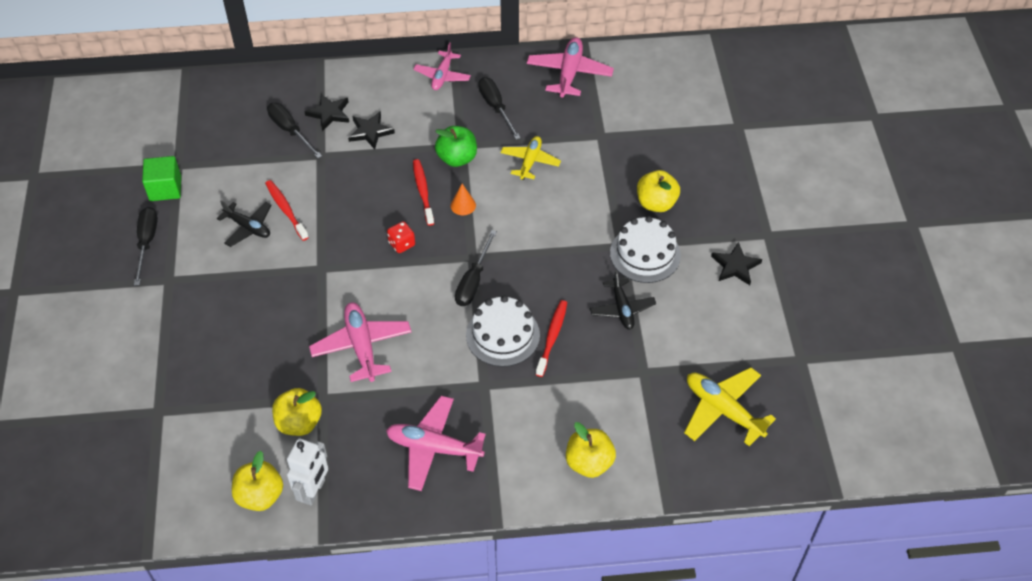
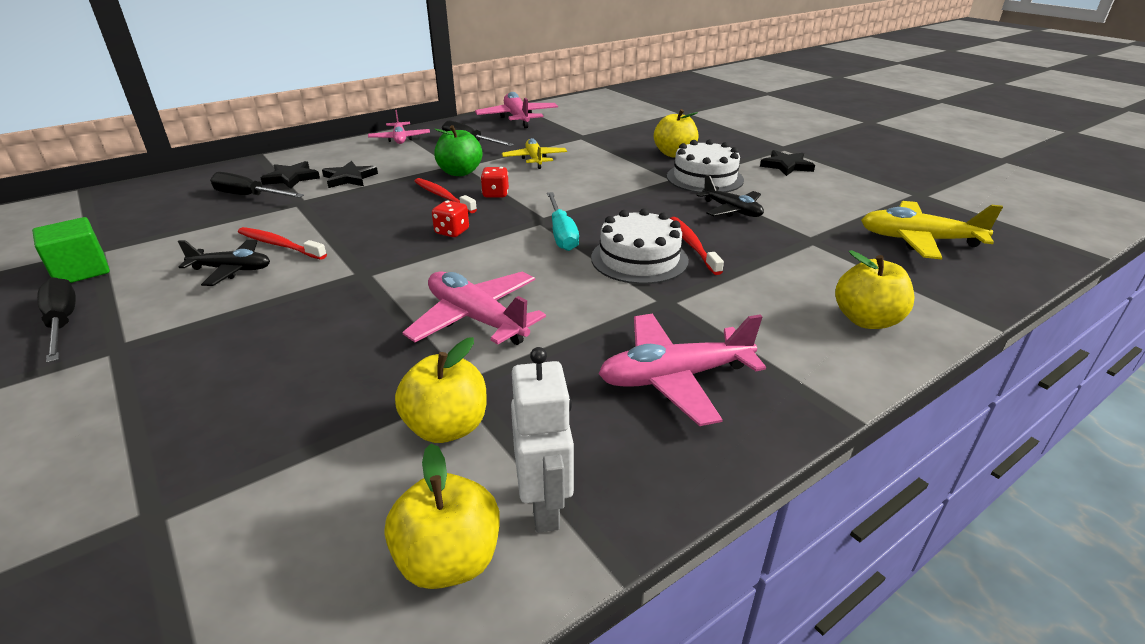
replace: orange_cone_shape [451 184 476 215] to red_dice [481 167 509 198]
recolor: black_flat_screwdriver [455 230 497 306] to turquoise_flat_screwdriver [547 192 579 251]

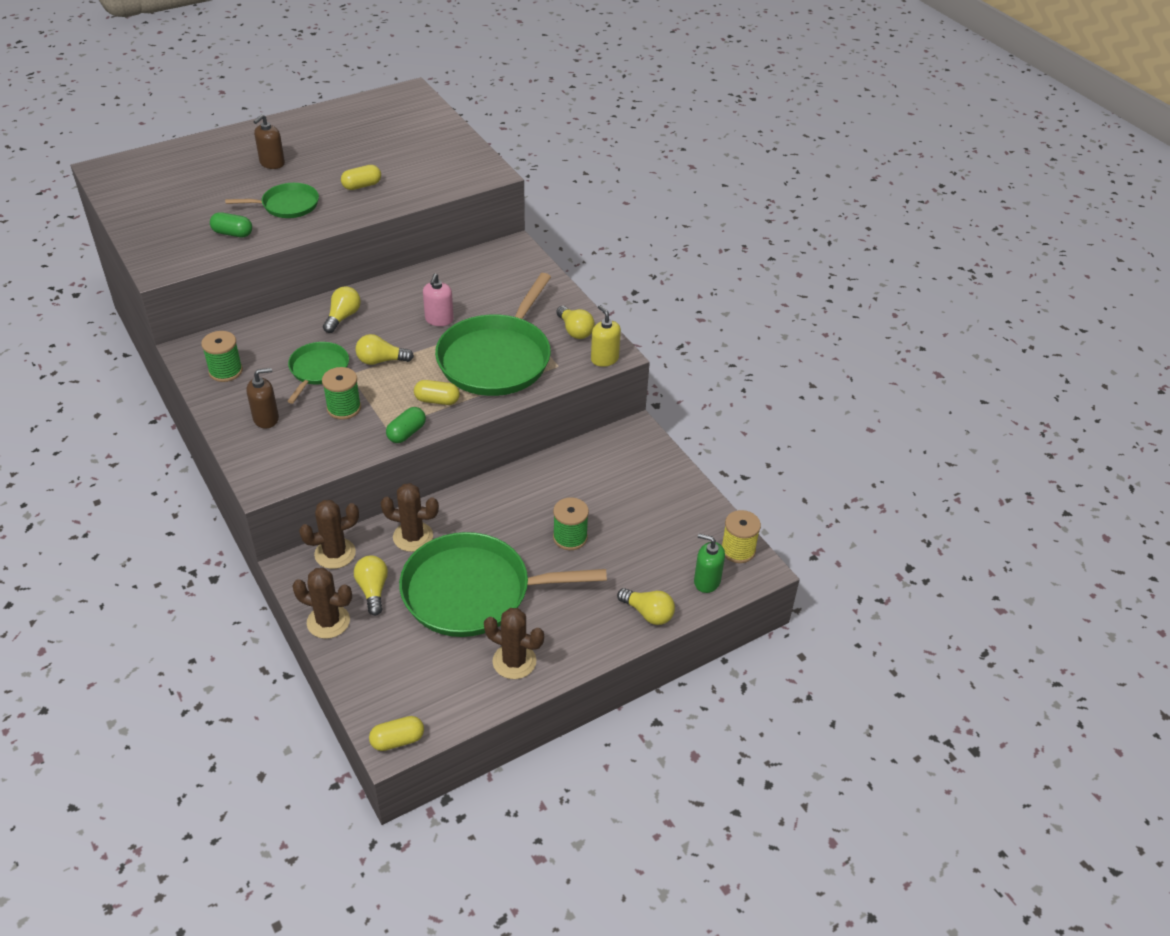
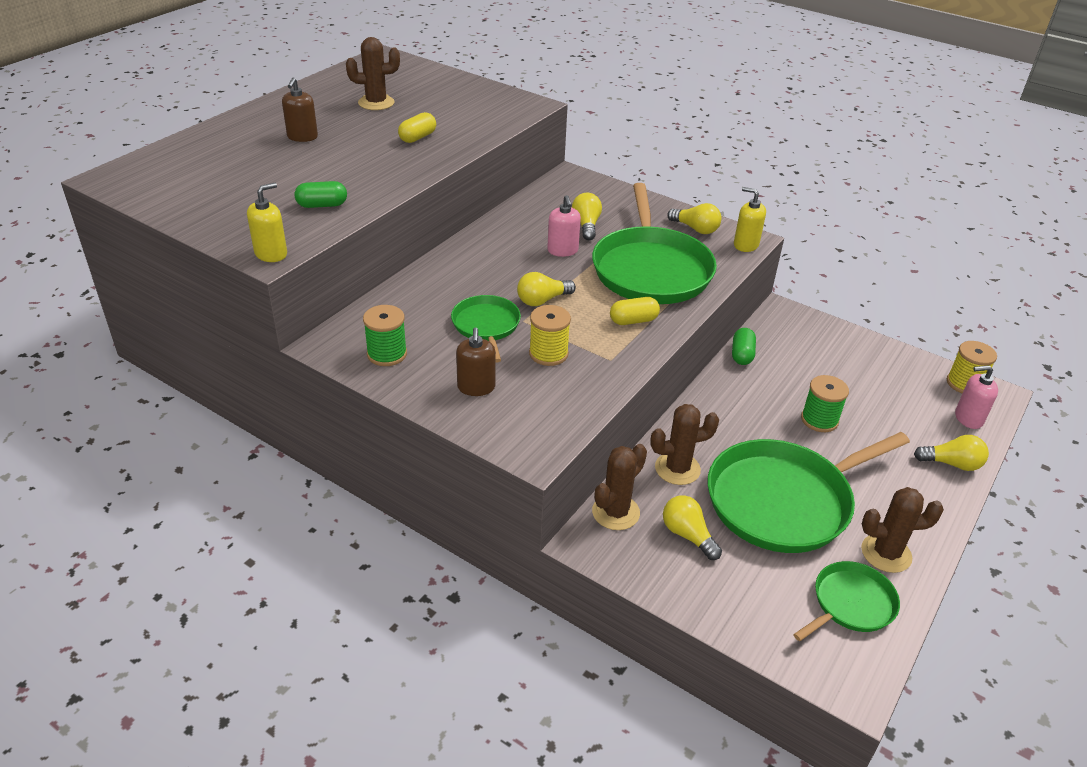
delete: yellow_pill [369 716 424 751]
insert: yellow_pump_bottle [247 183 287 262]
move: russet_saguaro_cactus [292 568 352 639] to [346 37 400 110]; yellow_lightbulb [323 286 361 333] to [572 193 602 240]; emerald_pill [386 407 426 443] to [732 328 756 365]; emerald_skillet [225 183 319 218] to [793 561 900 641]
recolor: emerald_spool [322 367 361 420] to yellow_spool [529 305 571 366]; emerald_pump_bottle [694 534 725 593] to pink_pump_bottle [955 365 998 429]
rotate: russet_pump_bottle [246 368 279 429] = [456 327 496 396] 135 degrees clockwise

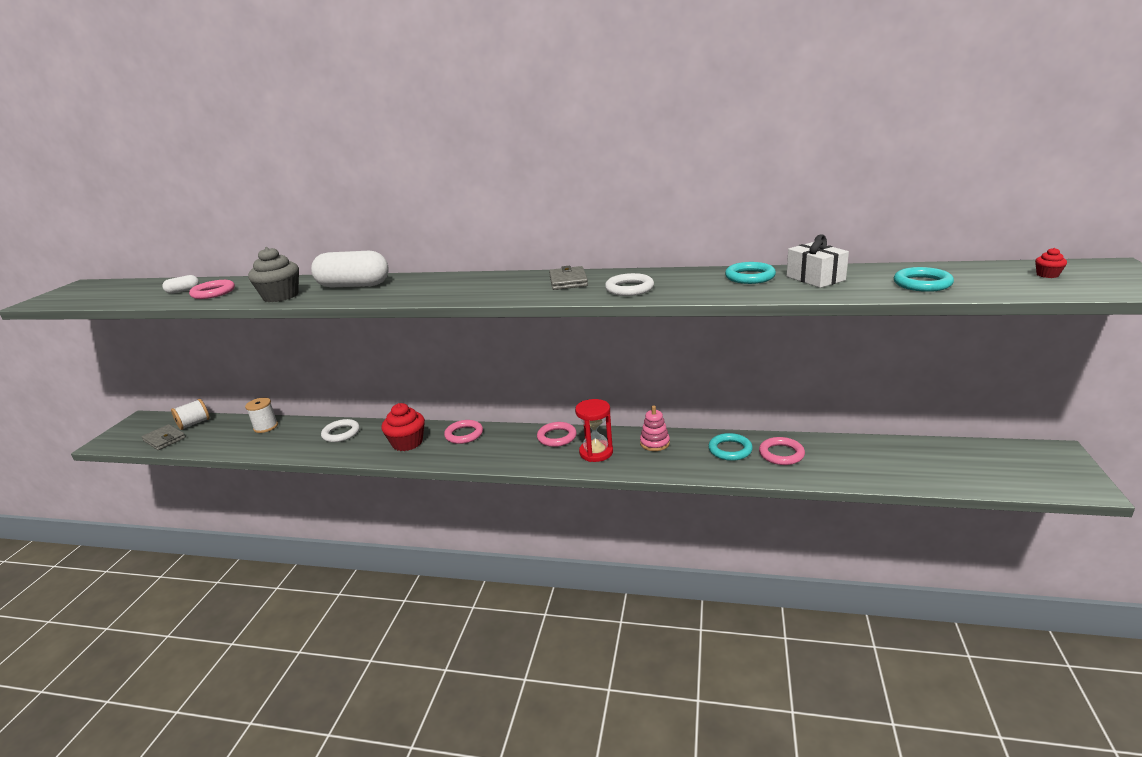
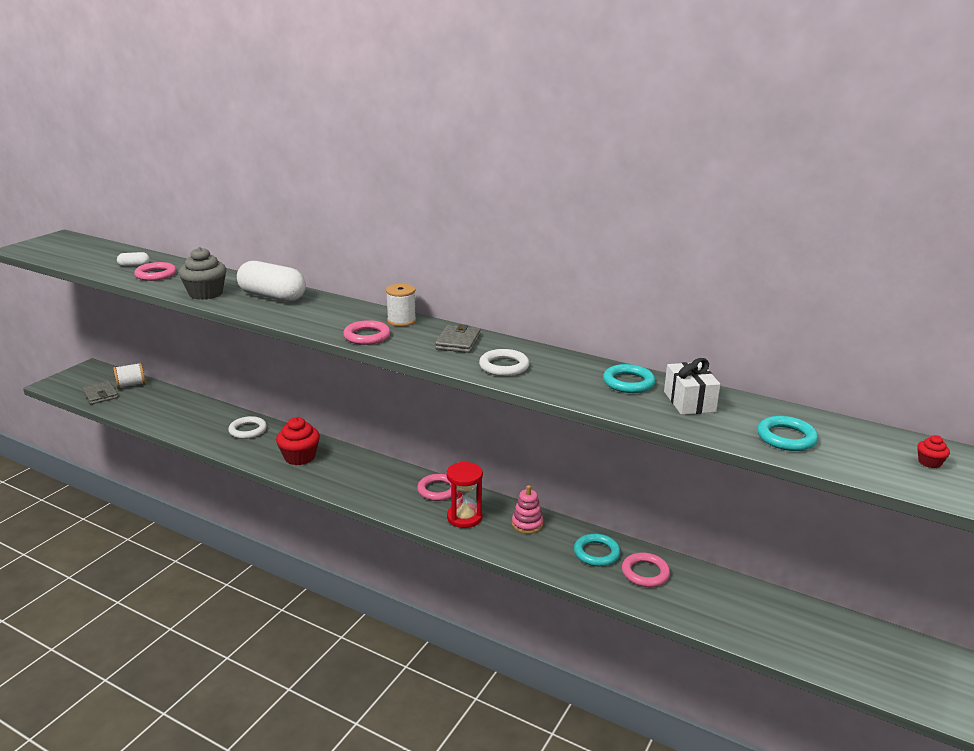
move: pink_torus [444 420 483 444] to [343 320 391 345]; pure_white_spool [245 398 278 433] to [386 284 416 326]

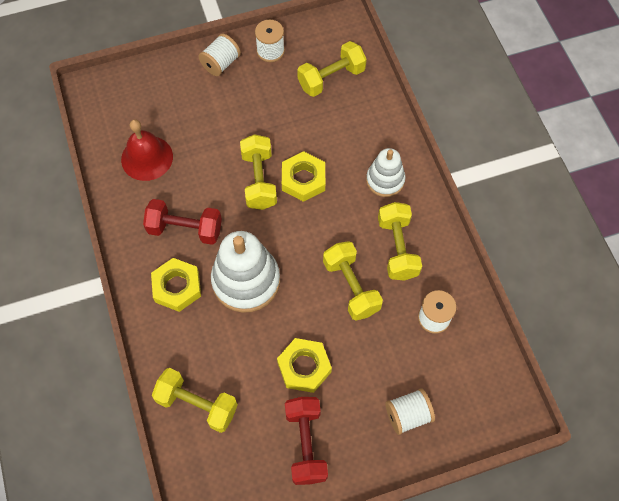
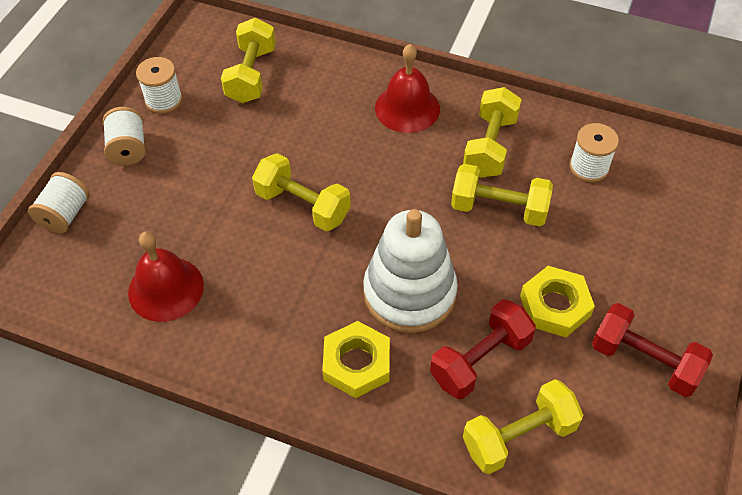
delete: yellow_nut [282 151 325 202]
move: pure_white_spool [385 389 435 435] to [28 172 90 234]; red_hand_weight [143 199 222 245] to [430 299 536 399]
replace: pure_white_stacking_rings [366 148 405 197] to red_bell [375 44 440 133]
rotate: yellow_hand_weight [378 202 422 281] = [463 87 522 178] 75 degrees clockwise

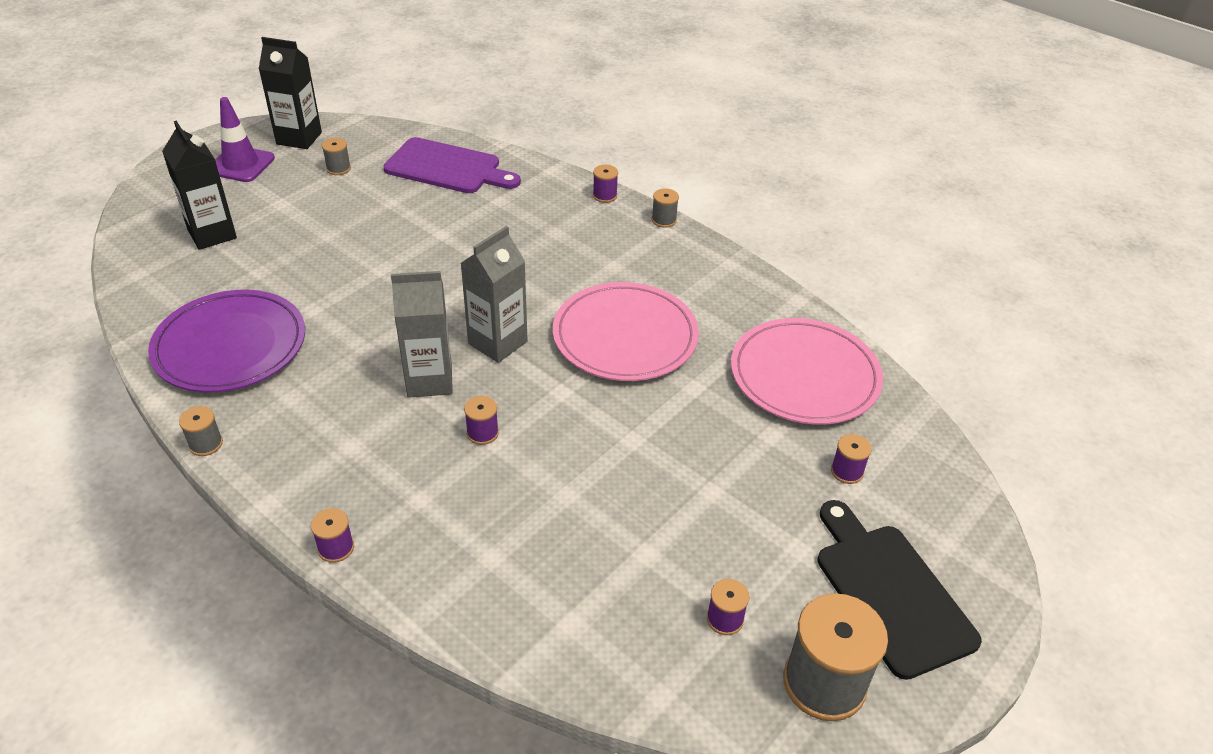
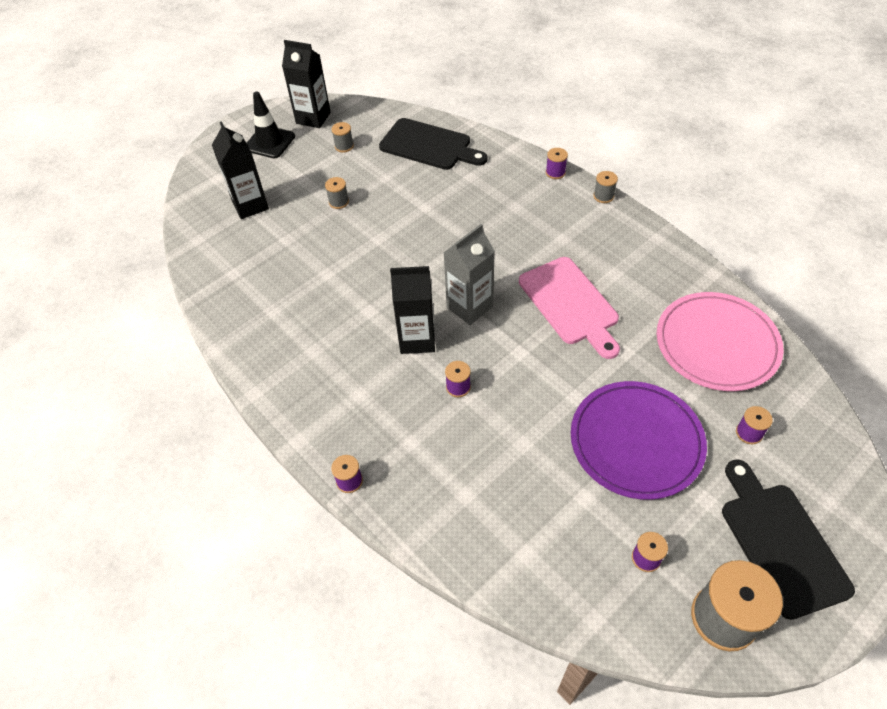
move: ash-grey_spool [179 406 223 456] to [325 177 349 209]; violet_flat_dish [148 290 305 392] to [571 381 707 500]
replace: pink_flat_dish [553 282 699 381] to pink_cutting_board [519 257 620 359]
recolor: violet_traffic_cone [215 97 275 182] to black_traffic_cone [247 92 295 159]; violet_cutting_board [383 137 521 193] to black_cutting_board [379 118 488 170]; ash-grey_carton [391 271 453 398] to black_carton [390 266 435 354]

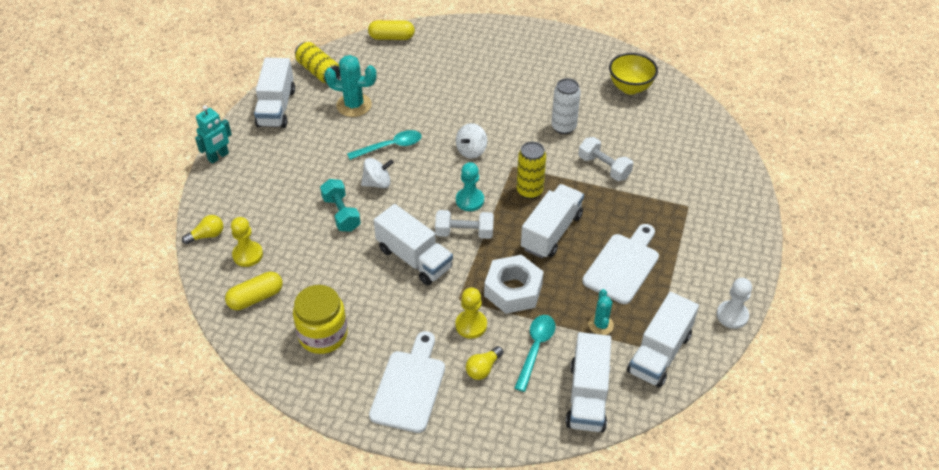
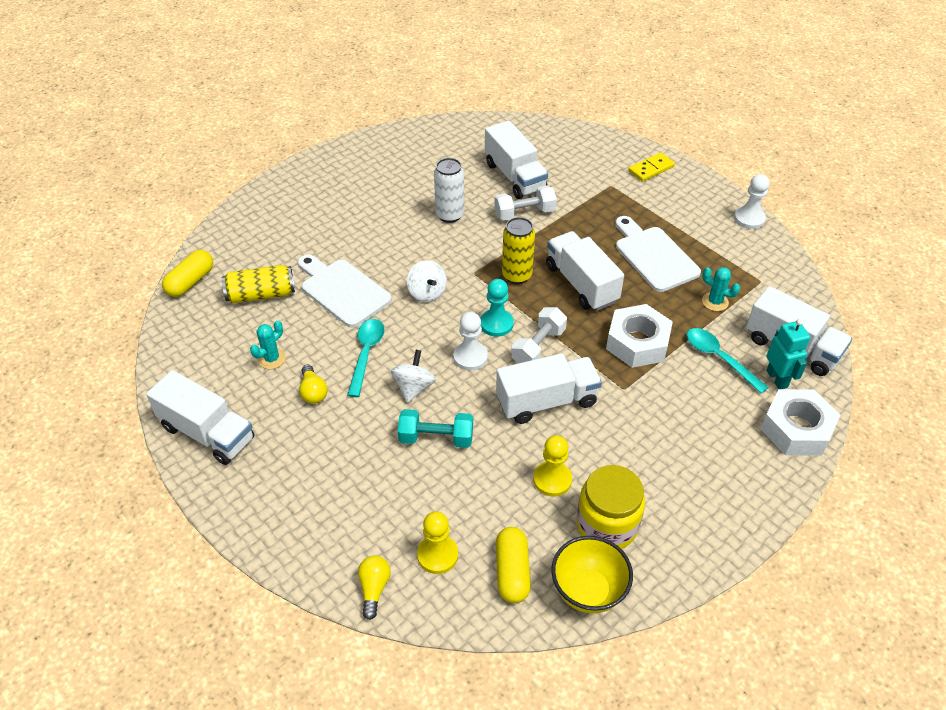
insert: pure_white_chess_pawn [453 312 488 371]; yellow_domino [628 152 675 182]; pure_white_nut [761 389 840 456]
move: yellow_soda_can [295 42 341 83] to [222 265 295 304]; pure_white_cutting_board [369 331 445 433] to [298 255 392 327]; yellow_lightbulb [466 346 503 380] to [299 365 328 404]; pure_white_toy_truck [627 292 699 388] to [485 121 548 199]; yellow_chess_pawn [455 287 487 339] to [533 435 572 497]; yellow_bowl [609 53 658 94] to [551 536 633 613]; turquoise_toy_robot [195 105 232 164] to [766 319 810 389]
resize: turquoise_saguaro_cactus [325 55 376 117] = [250 321 286 369] x0.59

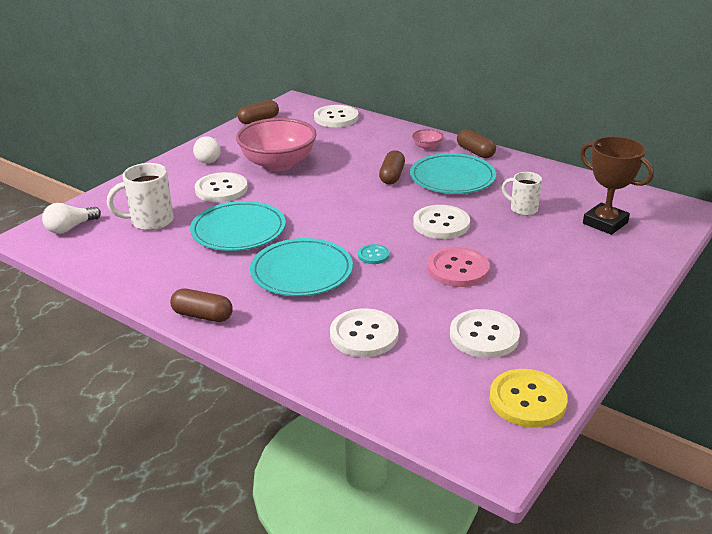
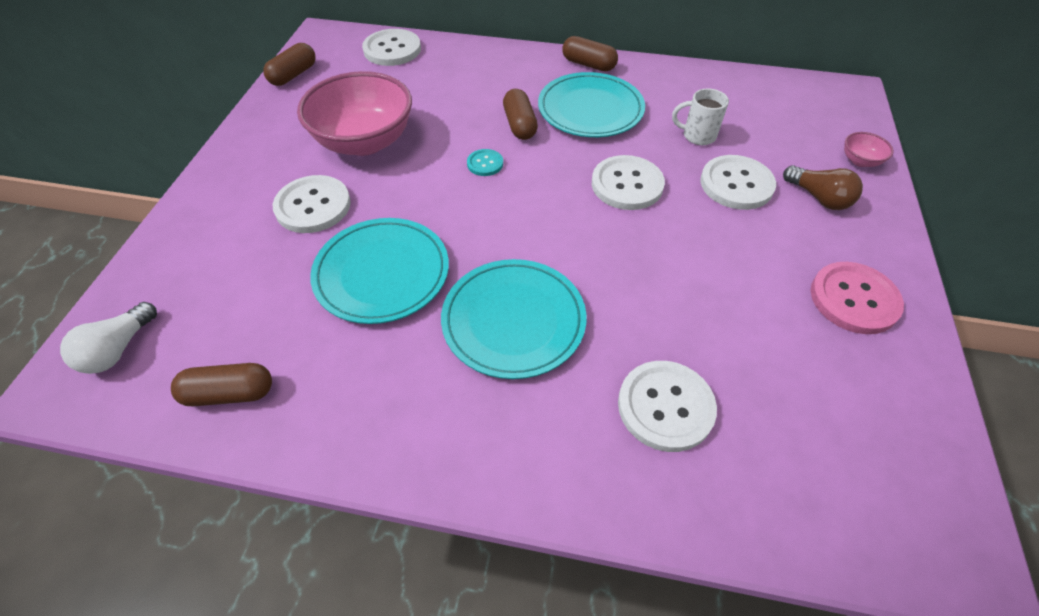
delete: pure_white_coffee_mug [107 163 174 231]; pure_white_lightbulb [193 136 221 164]; yellow_shirt_button [489 369 568 428]; russet_prize_cup [580 136 654 235]
insert: russet_lightbulb [783 165 863 210]
move: russet_pill [170 288 233 322] to [171 363 272 406]; turquoise_shirt_button [358 244 389 264] to [467 149 503 176]; pure_white_shirt_button [450 309 520 358] to [700 155 776 210]; pink_shirt_button [428 247 490 287] to [810 262 904 334]; pink_bowl [412 129 443 150] to [844 132 894 167]

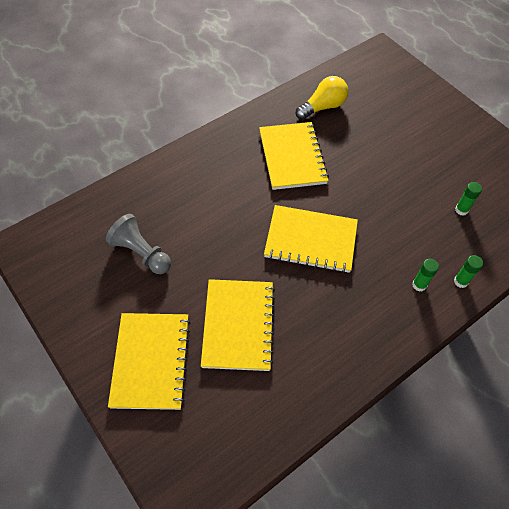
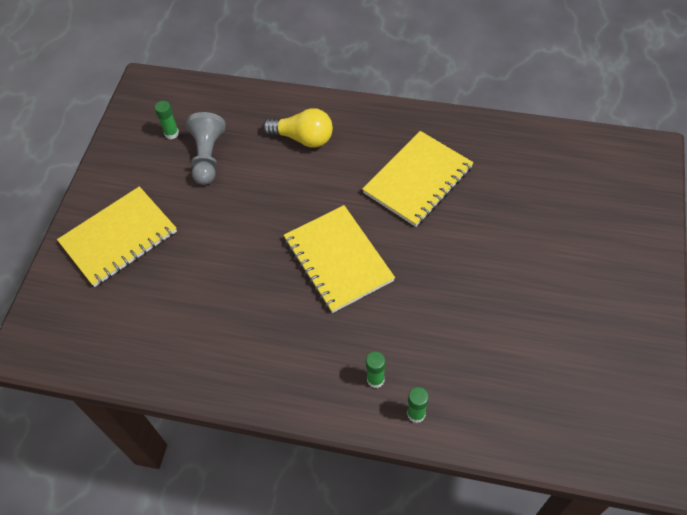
delete: yellow_notepad [201 279 275 371]
move: emerald_stick_of_glue [455 182 482 216] to [155 101 179 139]; yellow_lightbulb [296 76 348 120] to [263 108 333 148]

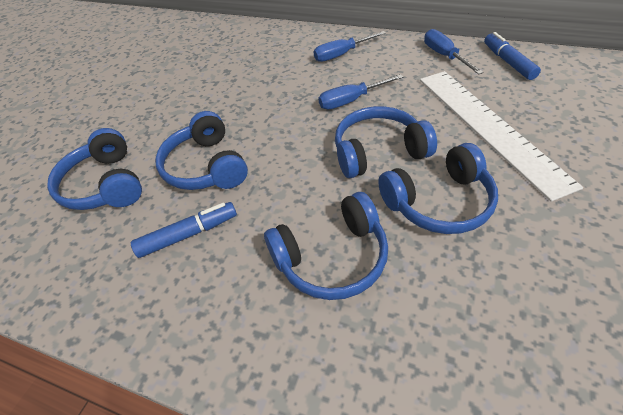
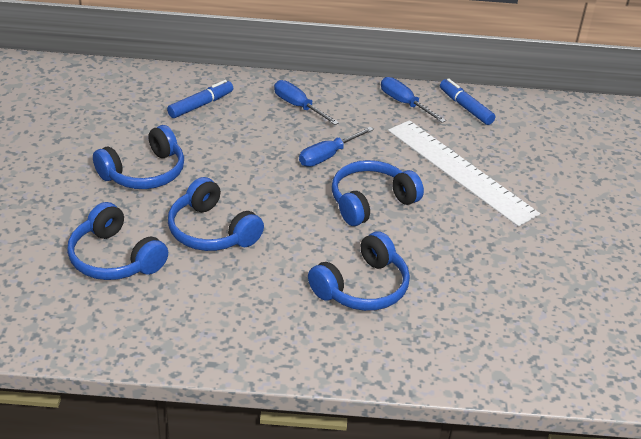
move: cobalt_headset [378 143 498 234] to [93 125 184 189]; cobalt_felt_pen [131 202 237 258] to [167 80 233 118]
rotate: cobalt_flat_screwdriver [314 31 386 62] = [274 80 339 125] 90 degrees clockwise

